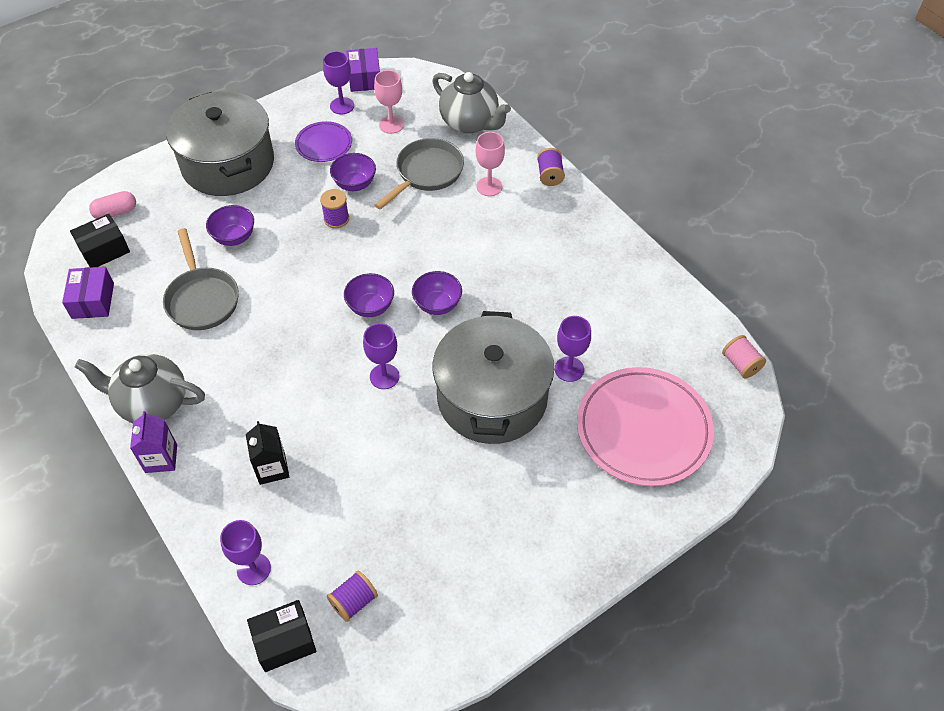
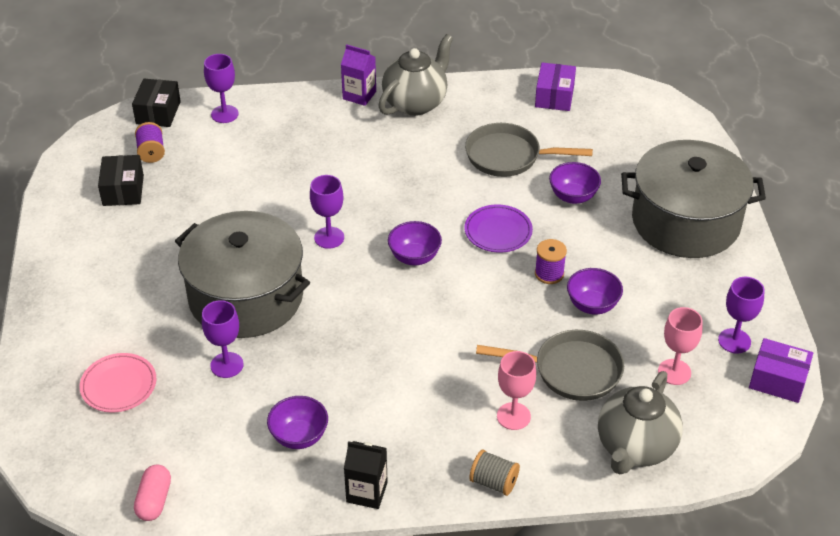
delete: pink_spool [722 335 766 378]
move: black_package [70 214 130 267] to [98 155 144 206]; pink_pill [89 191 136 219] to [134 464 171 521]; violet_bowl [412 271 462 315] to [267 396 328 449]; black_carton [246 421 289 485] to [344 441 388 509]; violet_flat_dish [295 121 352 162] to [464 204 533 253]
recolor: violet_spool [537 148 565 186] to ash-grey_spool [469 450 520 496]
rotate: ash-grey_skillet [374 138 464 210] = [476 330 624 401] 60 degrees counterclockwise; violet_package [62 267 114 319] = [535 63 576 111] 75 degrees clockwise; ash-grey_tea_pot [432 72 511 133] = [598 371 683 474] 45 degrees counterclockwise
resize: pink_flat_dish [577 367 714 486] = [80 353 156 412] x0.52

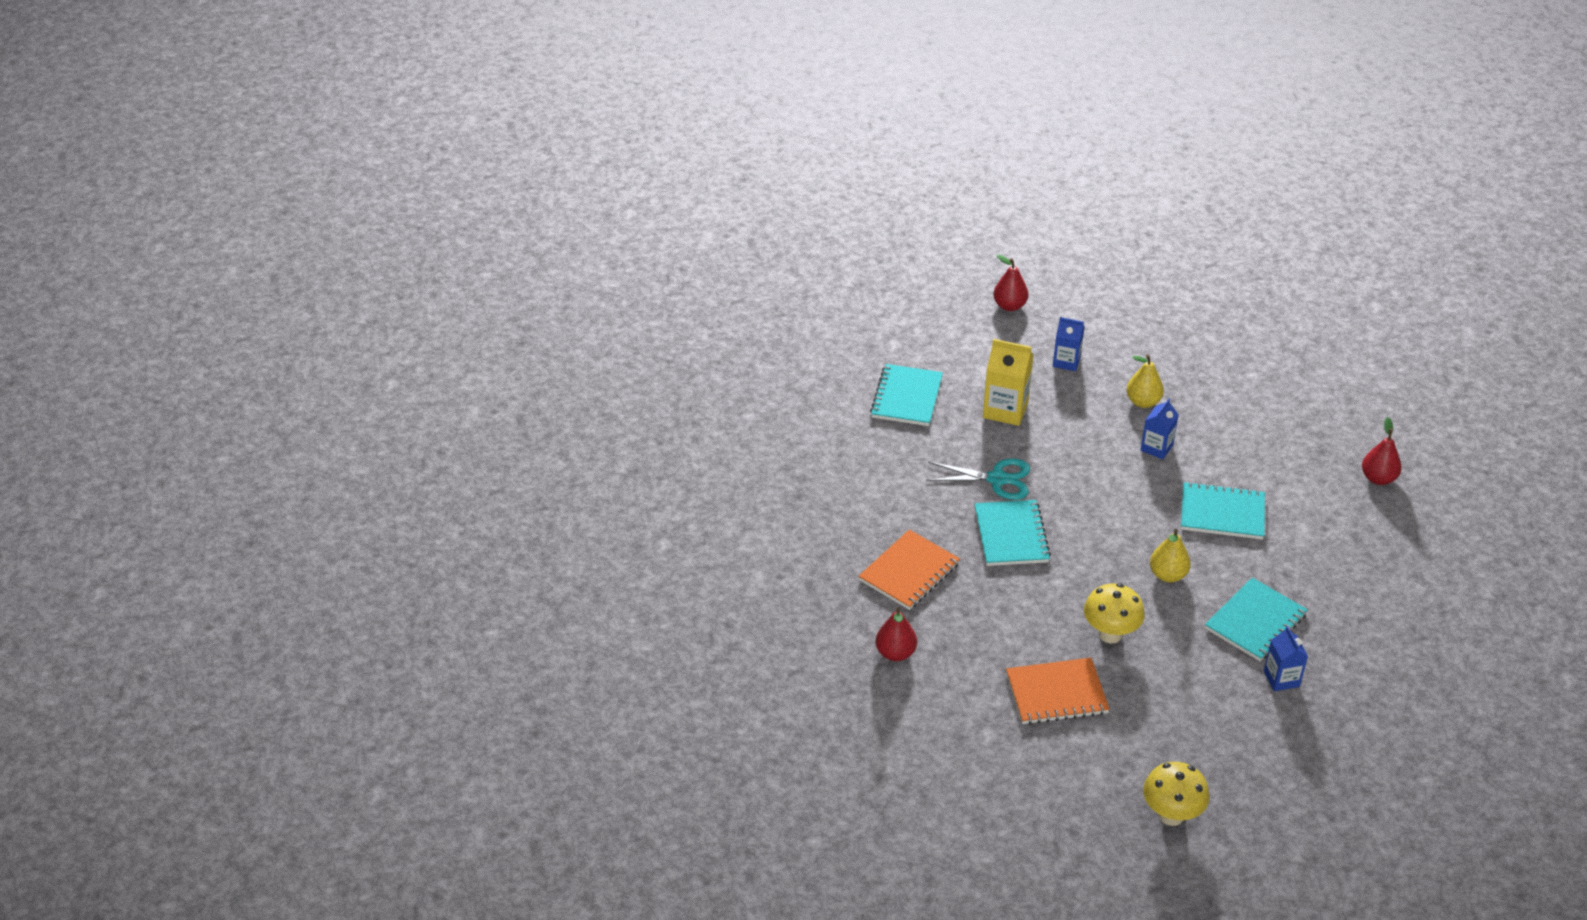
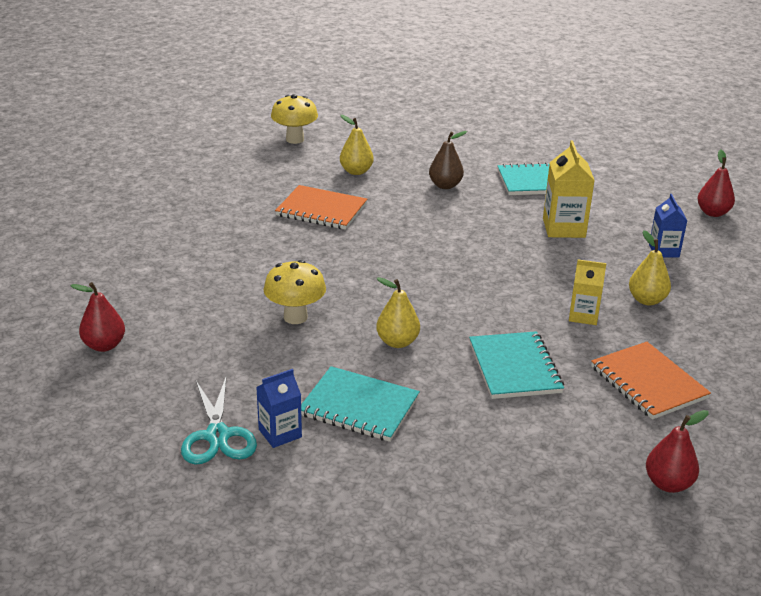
delete: turquoise_notepad [974 500 1051 566]
insert: yellow_pear_fruit [340 115 374 175]; russet_pear_fruit [429 131 467 189]
move: red_pear_fruit [876 607 917 661] to [70 282 125 352]; turquoise_scissors [926 458 1030 500] to [181 378 257 465]; yellow_fungus [1143 762 1209 826] to [271 94 318 144]; orange_notepad [1006 658 1110 725] to [591 342 711 420]
recolor: cobalt_carton [1141 398 1179 459] to yellow_carton [569 259 606 325]

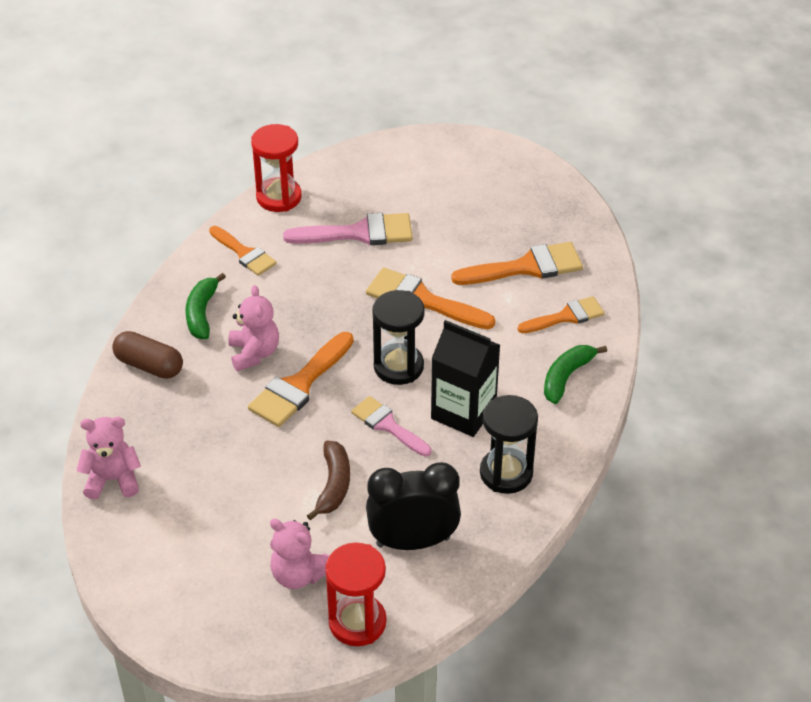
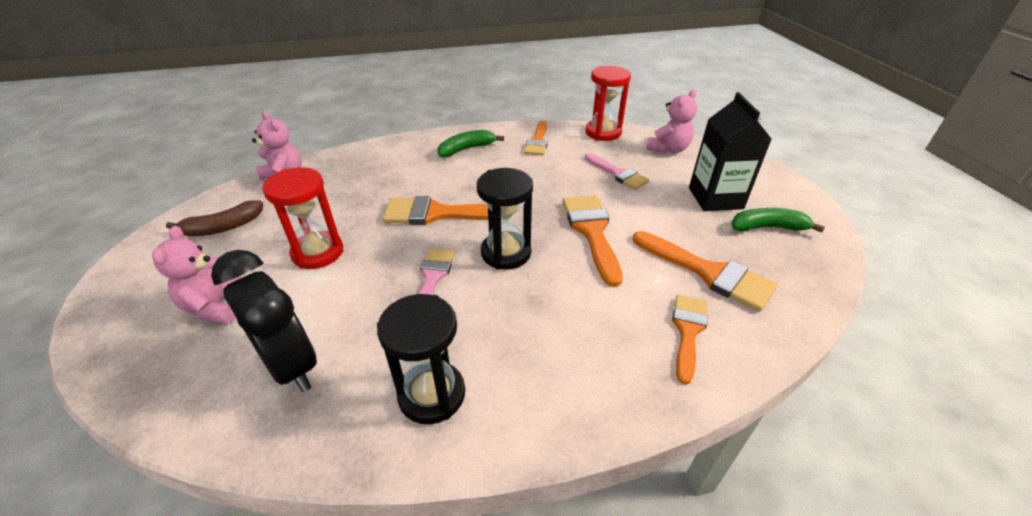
delete: russet_pill [112 331 183 379]
move: russet_banana_fruit [307 440 350 521] to [166 200 263 236]; red_hourglass [325 542 386 646] to [262 167 343 269]; pink_teddy [228 285 279 372] to [646 89 697 153]; black_carton [431 320 500 437] to [689 92 771 211]; emerald_banana_fruit [544 345 607 404] to [731 208 825 233]
rotate: orange_brush [517 296 605 333] = [672 295 708 385] 105 degrees counterclockwise
resize: pink_brush [283 213 413 245] = [585 153 649 190] x0.66

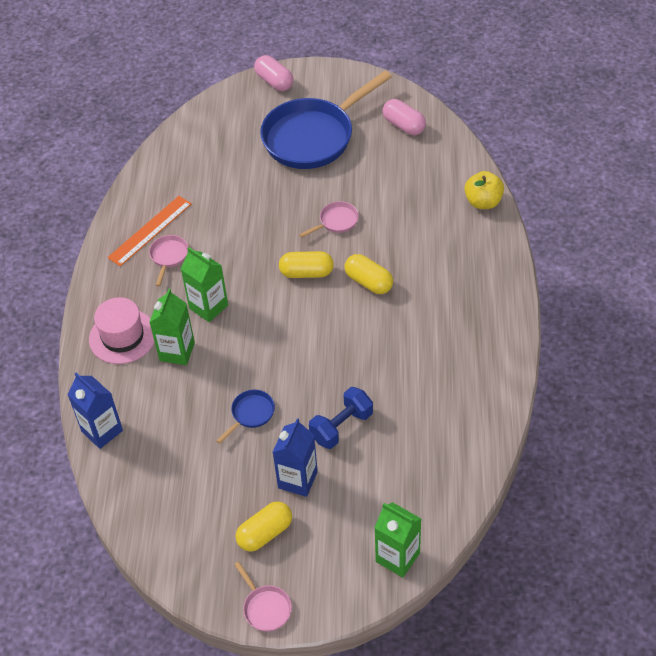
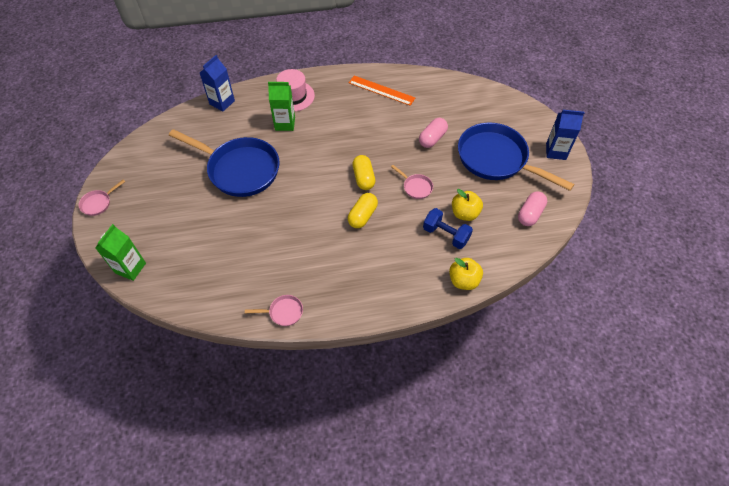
delete: emerald_carton [181 247 228 322]; yellow_pill [236 501 292 552]
insert: yellow_toy_apple [452 189 483 221]
move: pink_skillet [149 235 188 286] to [245 295 303 326]; pink_pill [254 55 293 91] to [419 118 448 148]; cobalt_hand_weight [309 387 373 449] to [423 208 473 249]; cobalt_carton [272 418 318 497] to [546 110 585 160]
resize: cobalt_skillet [216 390 275 444] = [169 129 280 197] x2.47

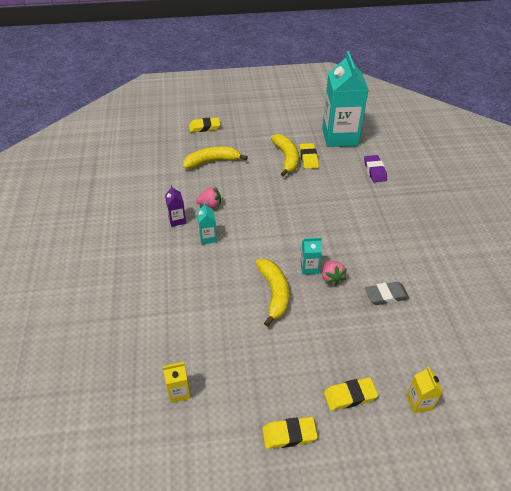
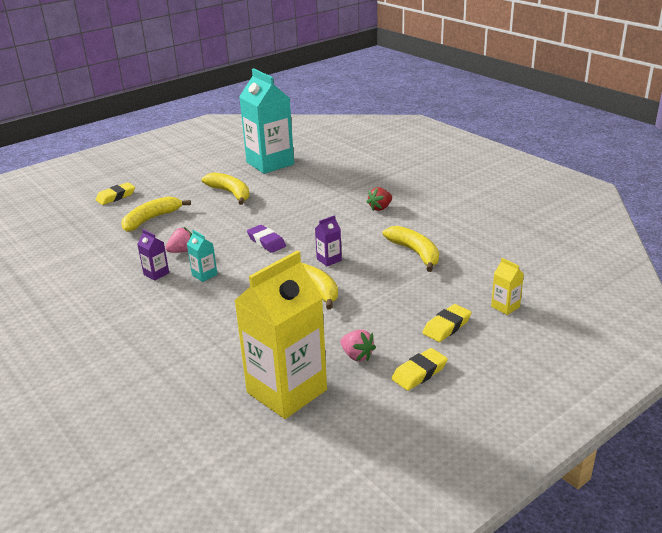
delete: yellow_pencil_eraser [300 143 319 169]
insert: red_strawberry [367 187 392 211]
move: violet_pencil_eraser [364 155 387 182] to [247 225 286 253]; pink_strawberry [322 260 347 286] to [340 330 376 361]
replace: ash-grey_pencil_eraser [365 282 410 305] to yellow_banana_fruit [383 226 439 272]
recolor: turquoise_carton [300 237 322 274] to violet_carton [315 215 342 266]
resize: yellow_carton [163 361 191 403] = [234 250 327 419] x2.48

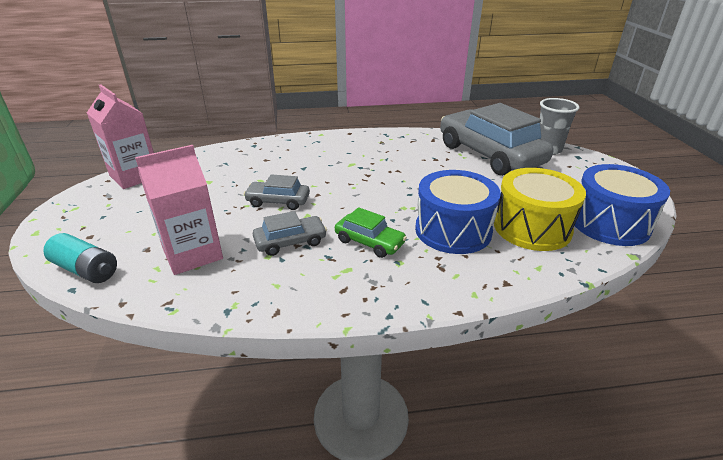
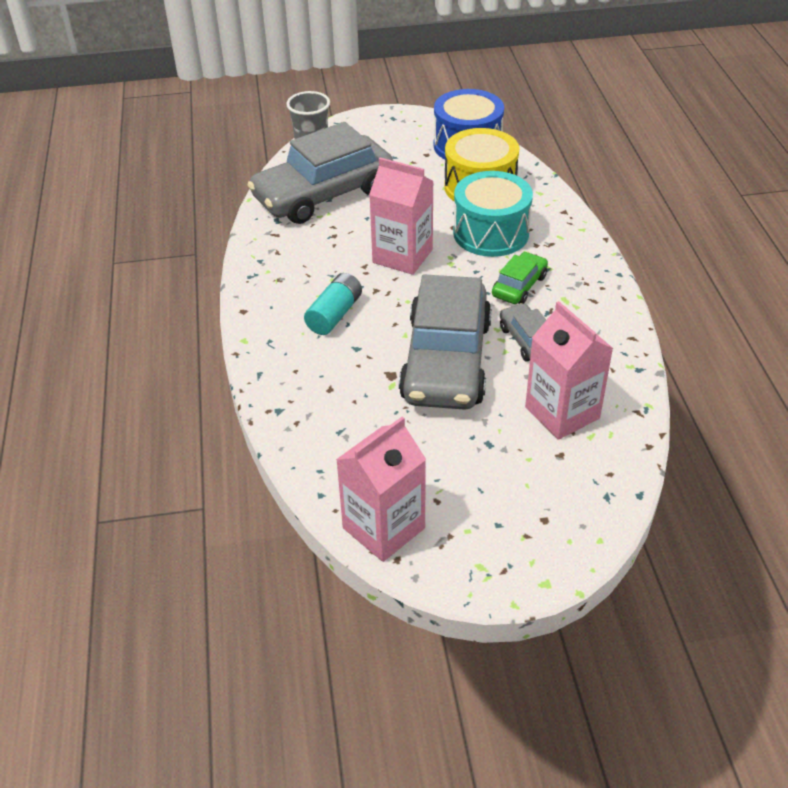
insert: pink_carton [369 157 434 275]
move: turquoise_AA_battery [43 233 117 283] to [304 273 362 335]
recolor: cobalt_drum [415 170 501 254] to turquoise_drum [453 171 533 257]
resize: ash-grey_car [244 175 310 210] = [399 274 492 410] x2.18

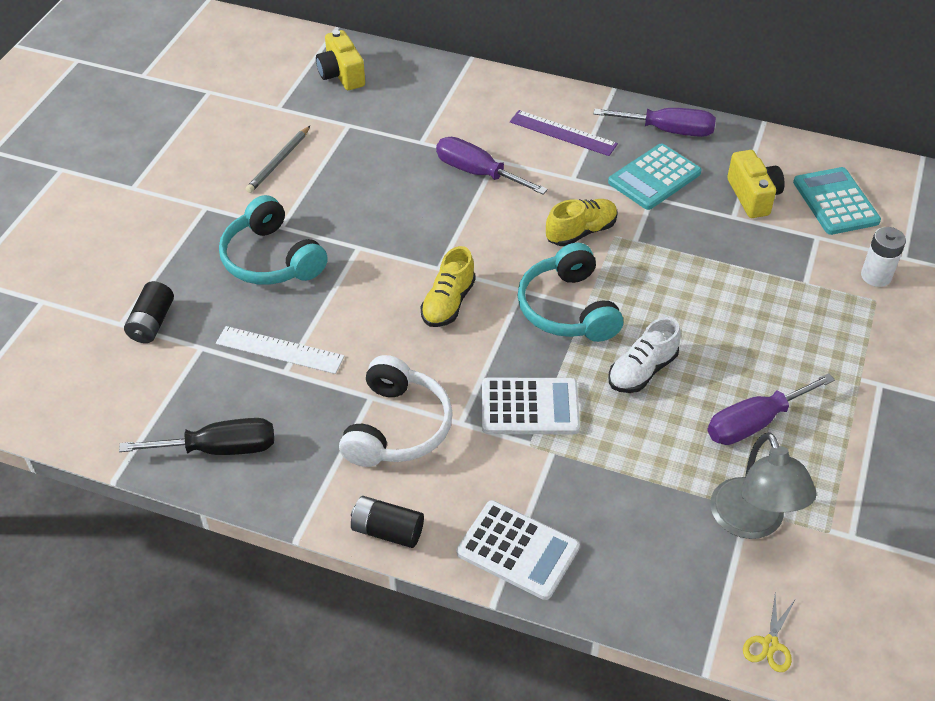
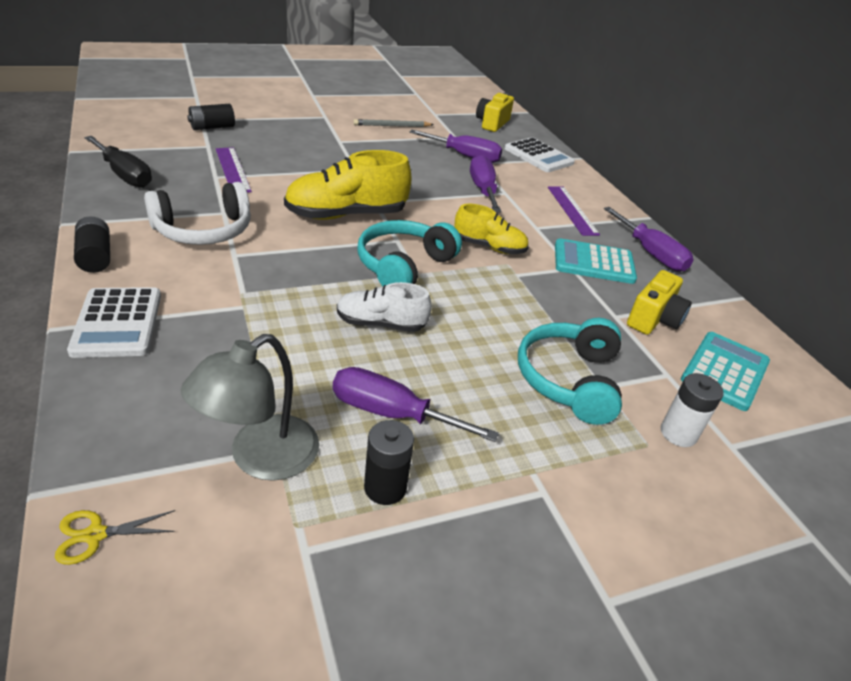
insert: black_AA_battery [364 420 414 505]; violet_flat_screwdriver [409 130 502 163]
move: pure_white_calculator [482 378 580 434] to [505 137 575 172]; turquoise_headset [219 195 328 285] to [518 318 622 425]
recolor: pure_white_measuring_stick [216 326 344 374] to violet_measuring_stick [216 147 252 193]
resize: yellow_shoe [420 246 476 327] = [284 150 412 220] x1.66

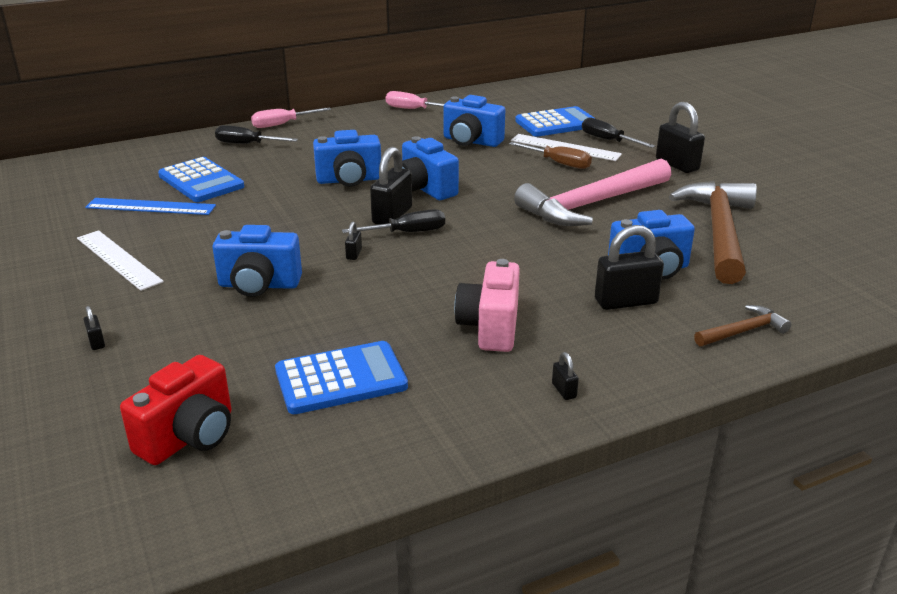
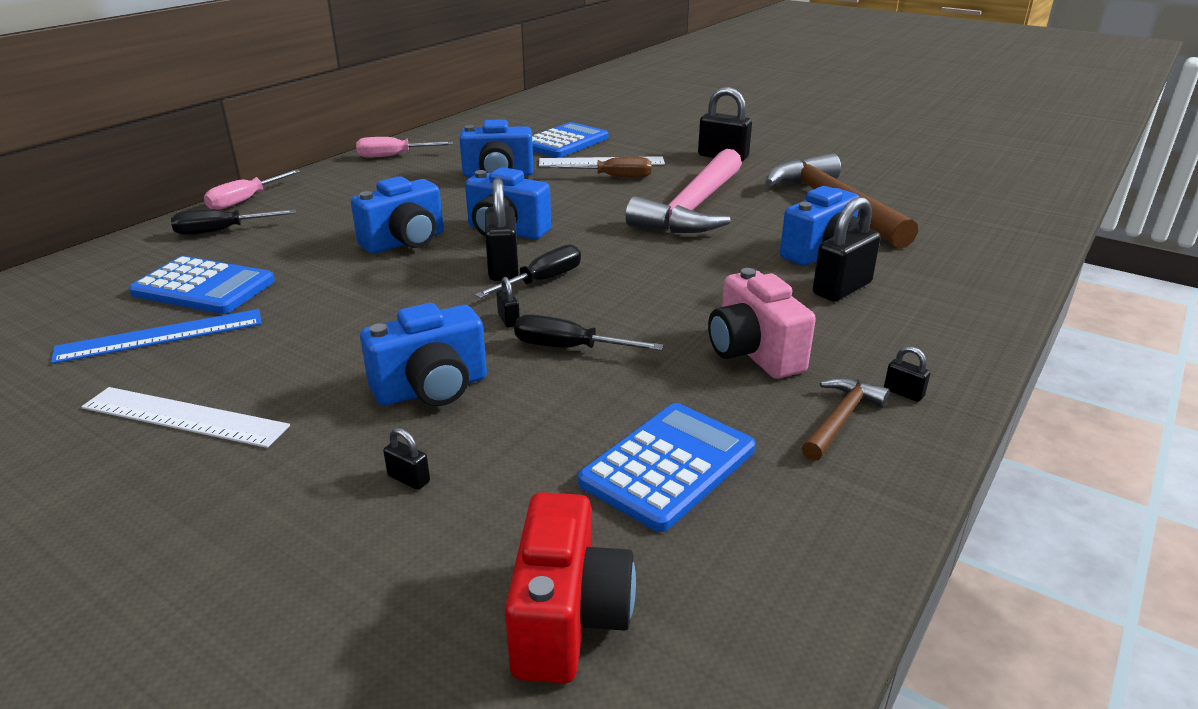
move: black_lock [83 306 105 350] to [383 428 430 490]; black_flat_screwdriver [582 117 655 148] to [514 314 663 351]; russet_hammer [694 305 792 346] to [802 377 890 461]

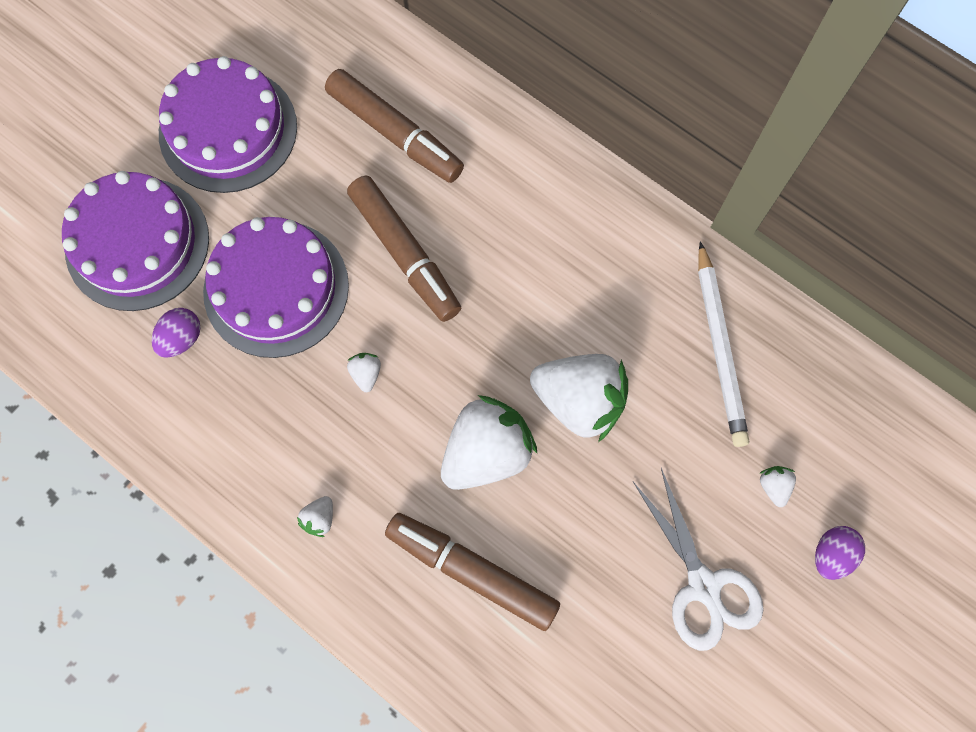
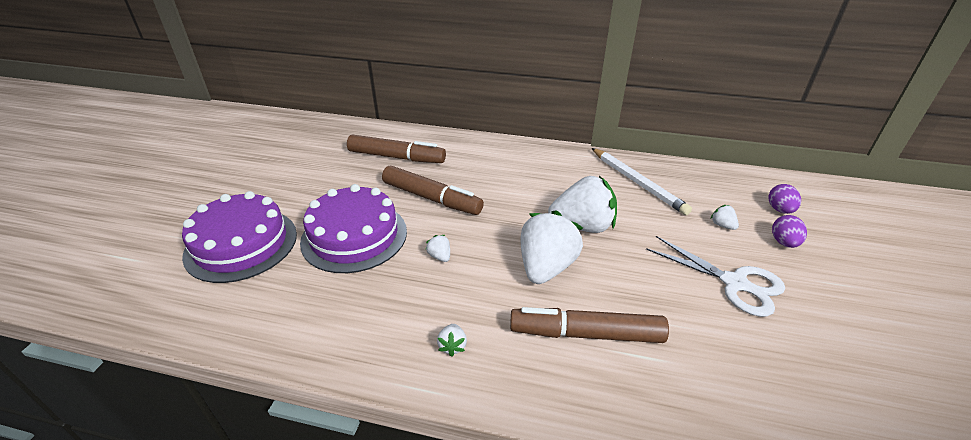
delete: violet_cake [159 56 297 193]
move: violet_egg [152 308 200 358] to [768 184 801 214]

